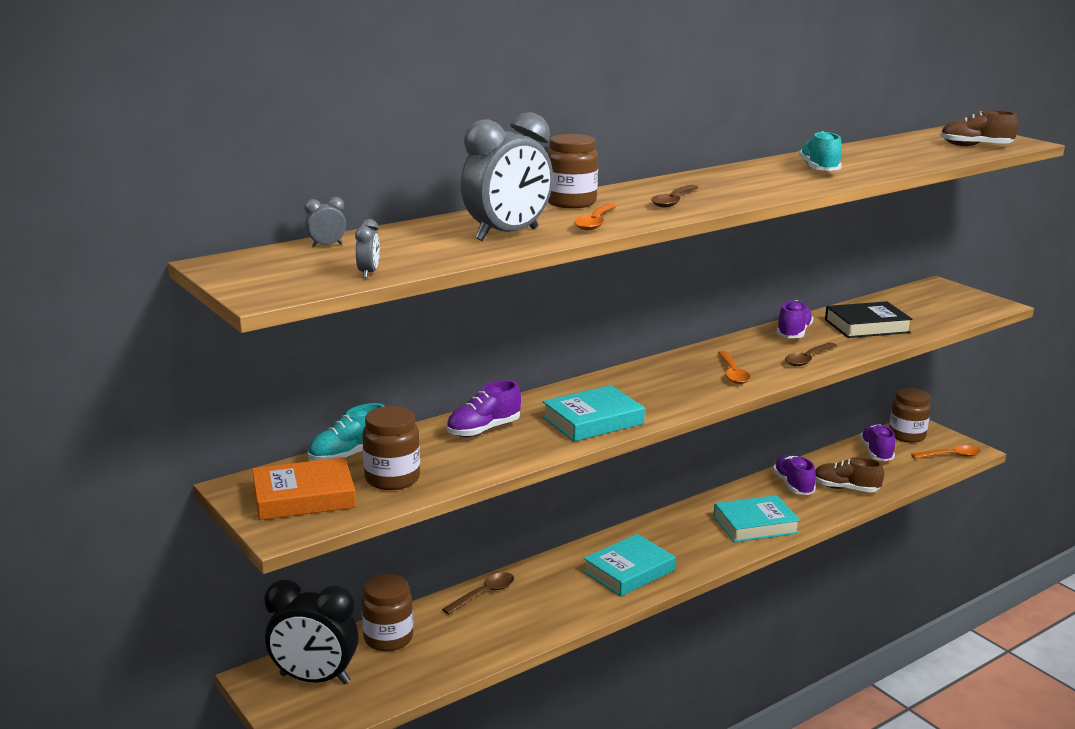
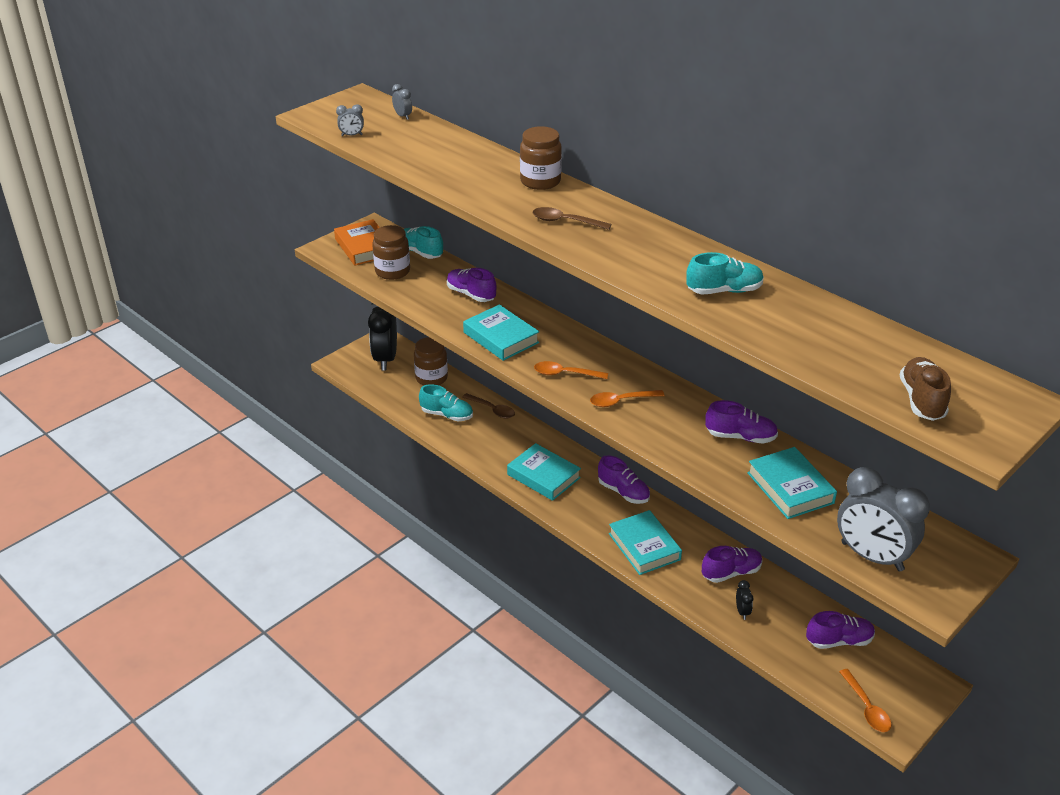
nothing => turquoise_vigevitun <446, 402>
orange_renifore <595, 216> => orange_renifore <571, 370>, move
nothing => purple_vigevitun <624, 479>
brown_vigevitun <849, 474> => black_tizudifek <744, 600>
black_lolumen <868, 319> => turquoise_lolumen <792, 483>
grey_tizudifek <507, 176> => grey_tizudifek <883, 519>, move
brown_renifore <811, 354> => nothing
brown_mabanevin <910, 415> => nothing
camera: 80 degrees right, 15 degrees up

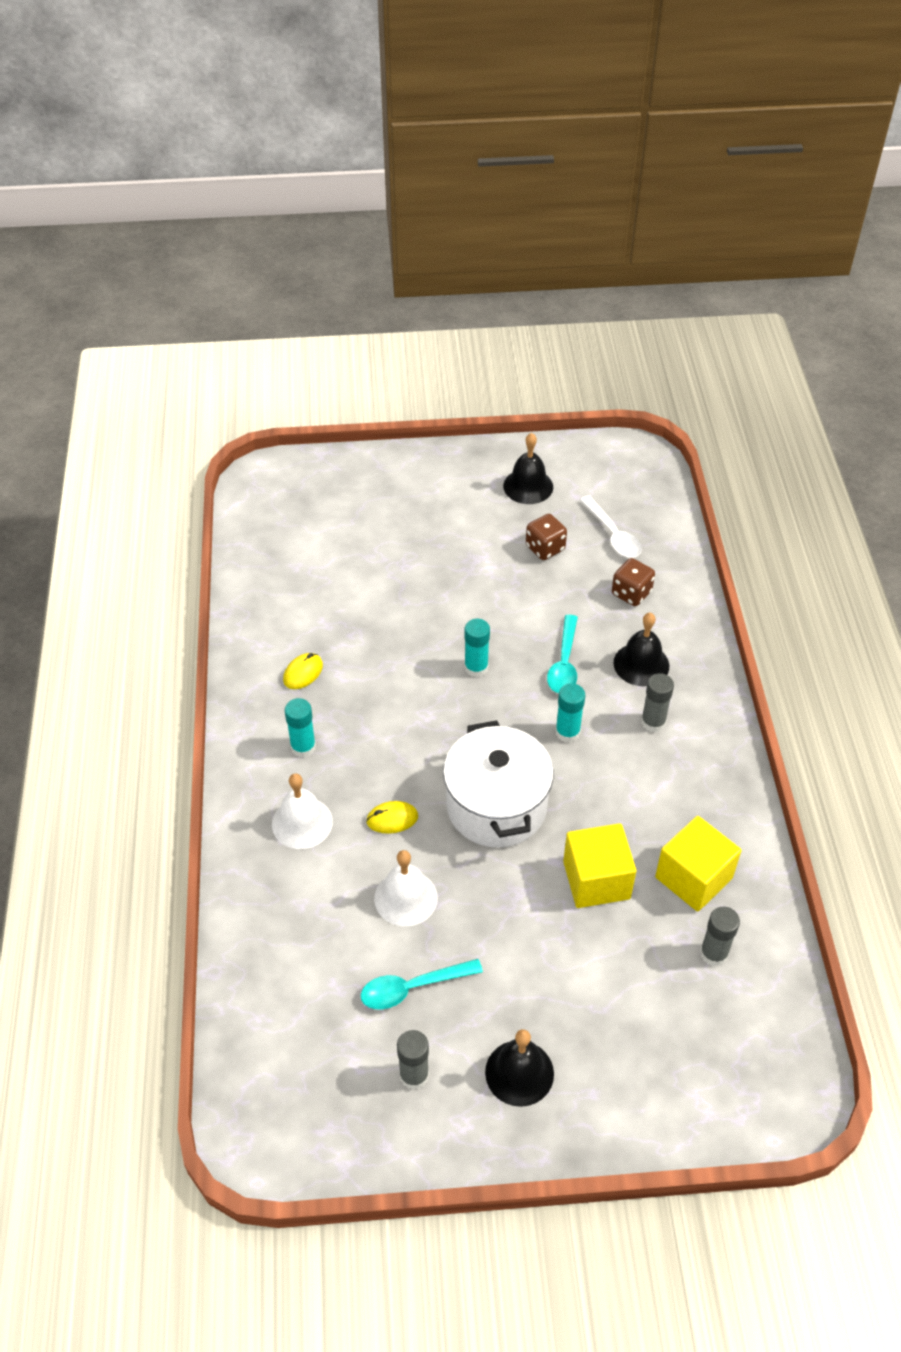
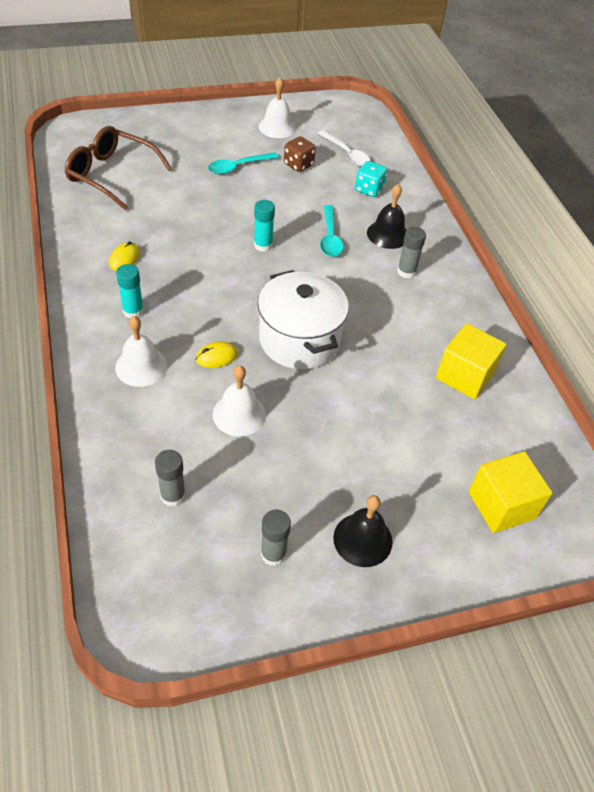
nothing => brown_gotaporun <118, 168>
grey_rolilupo <720, 936> => grey_rolilupo <170, 478>, move
turquoise_renifore <422, 984> => turquoise_renifore <243, 163>, move
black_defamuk <528, 468> => white_defamuk <277, 107>
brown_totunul <633, 582> => turquoise_totunul <371, 179>
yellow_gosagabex <599, 865> => yellow_gosagabex <510, 492>, move
turquoise_rolilupo <570, 712> => nothing
camera: 15 degrees left, 0 degrees up

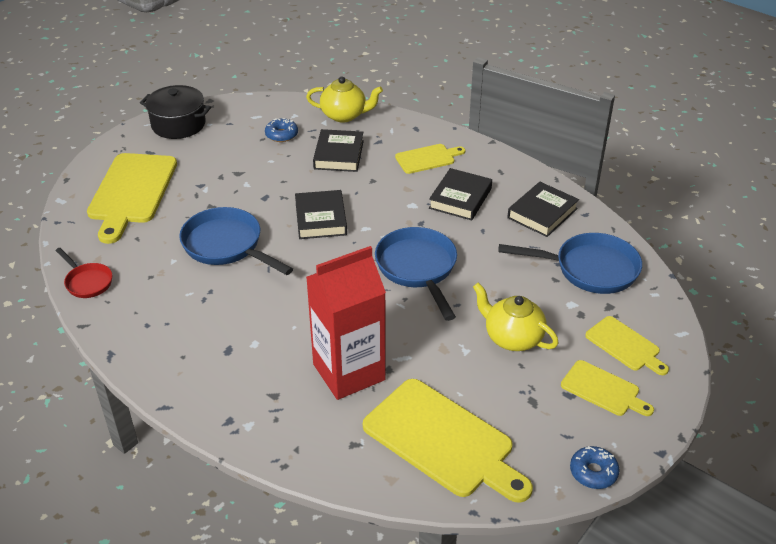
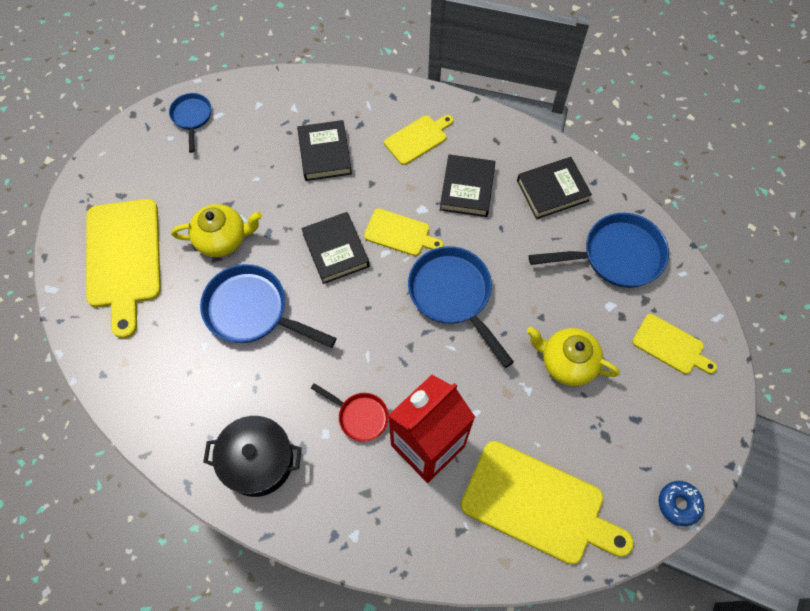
nothing => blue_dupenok <190, 123>
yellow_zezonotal <344, 99> => yellow_zezonotal <216, 230>, move
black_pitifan <175, 112> => black_pitifan <252, 456>, move
red_dupenok <83, 273> => red_dupenok <350, 412>, move
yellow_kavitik <607, 388> => yellow_kavitik <403, 232>, move
black_lolumen <543, 209> => black_lolumen <554, 188>, 45 degrees clockwise
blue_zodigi <281, 130> => nothing
camera: 15 degrees left, 25 degrees up

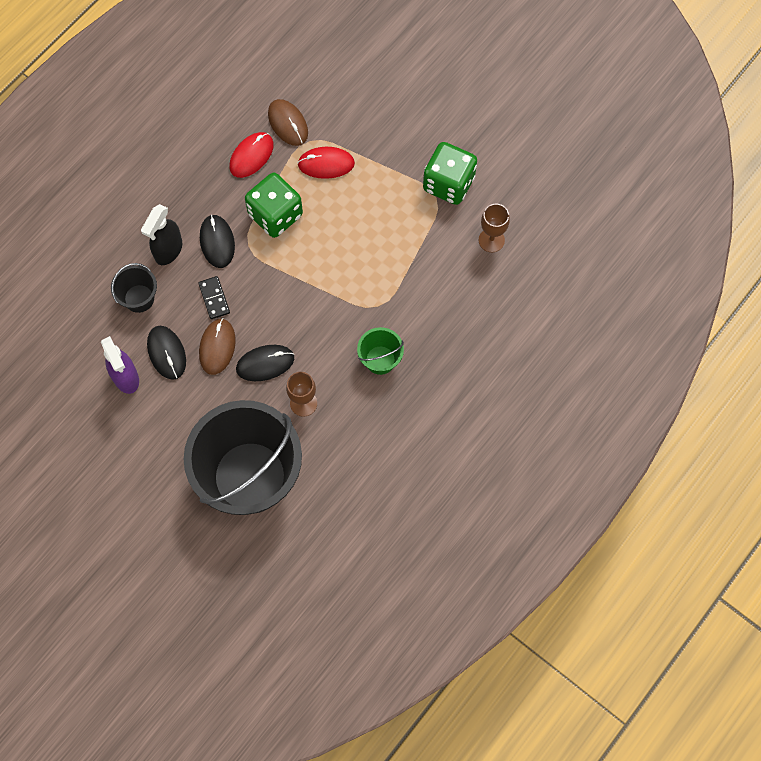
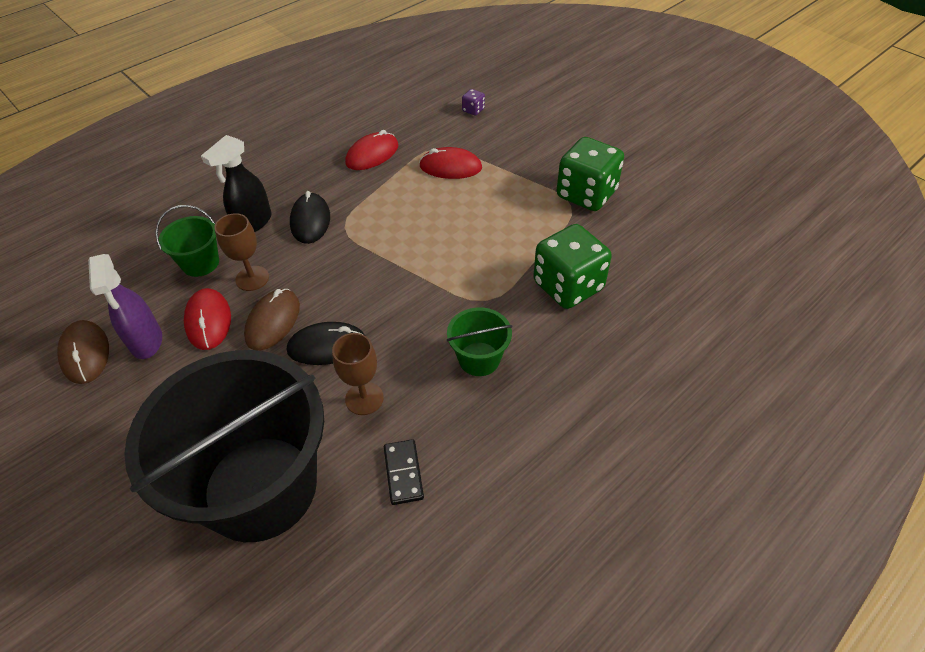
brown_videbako <288, 122> => brown_videbako <83, 352>, move
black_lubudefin <134, 288> => green_lubudefin <187, 241>
black_videbako <166, 353> => red_videbako <207, 319>
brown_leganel <494, 228> => brown_leganel <241, 252>, move
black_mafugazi <214, 297> => black_mafugazi <404, 472>, move
nothing => purple_totunul <473, 102>
green_totunul <274, 205> => green_totunul <572, 266>, move
camera: 10 degrees right, 20 degrees down

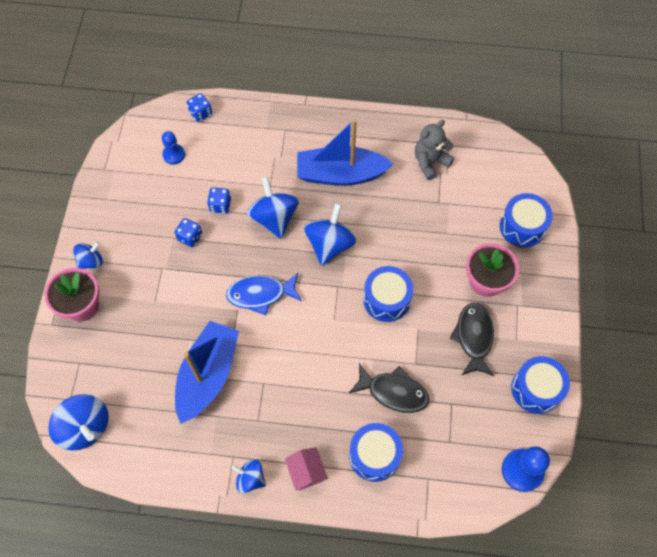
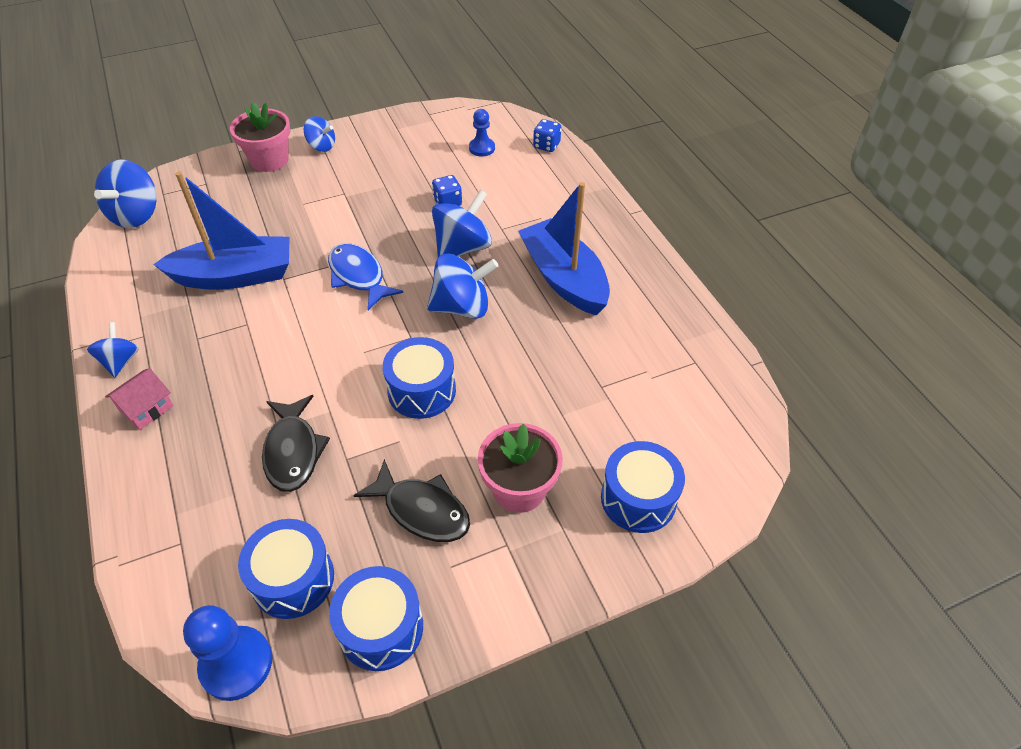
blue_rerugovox <376, 452> => blue_rerugovox <286, 569>, move
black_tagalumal <472, 339> => black_tagalumal <411, 500>, 60 degrees clockwise
blue_totunul <188, 232> => nothing
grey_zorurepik <434, 150> => nothing
camera: 60 degrees right, 15 degrees down

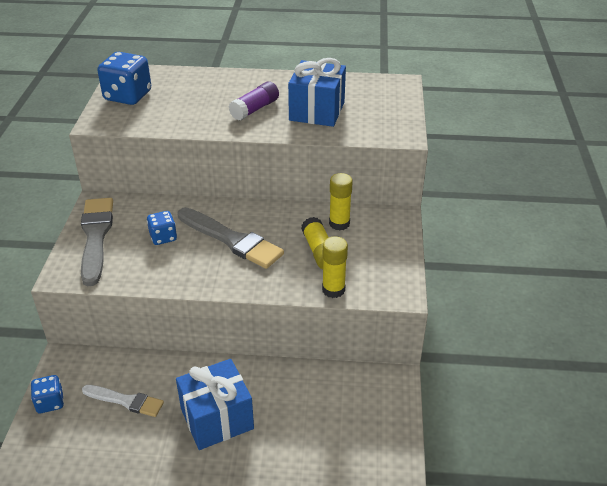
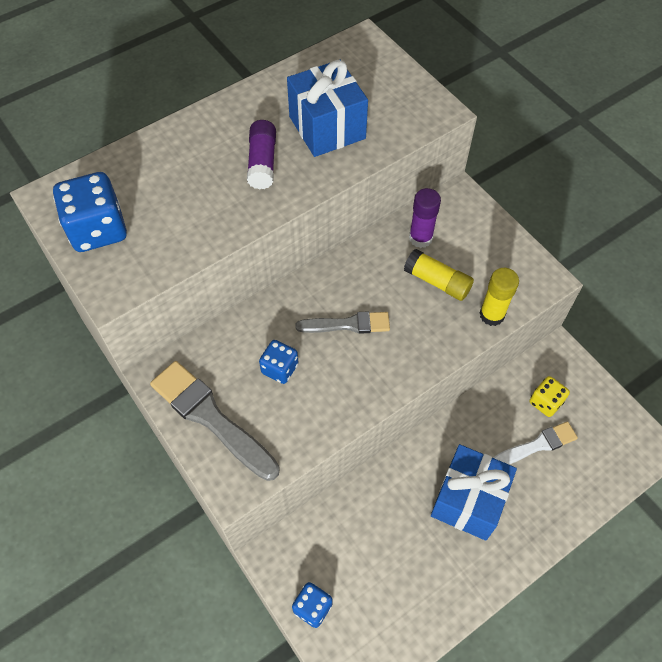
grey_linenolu <230, 238> => grey_linenolu <342, 322>, x0.62
yellow_rolilupo <341, 202> => purple_rolilupo <425, 218>
white_linenolu <123, 401> => white_linenolu <535, 442>, move
nothing => yellow_totunul <550, 396>
camera: 40 degrees left, 20 degrees up

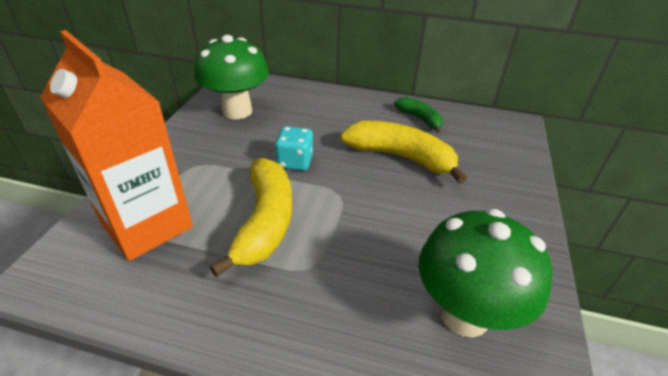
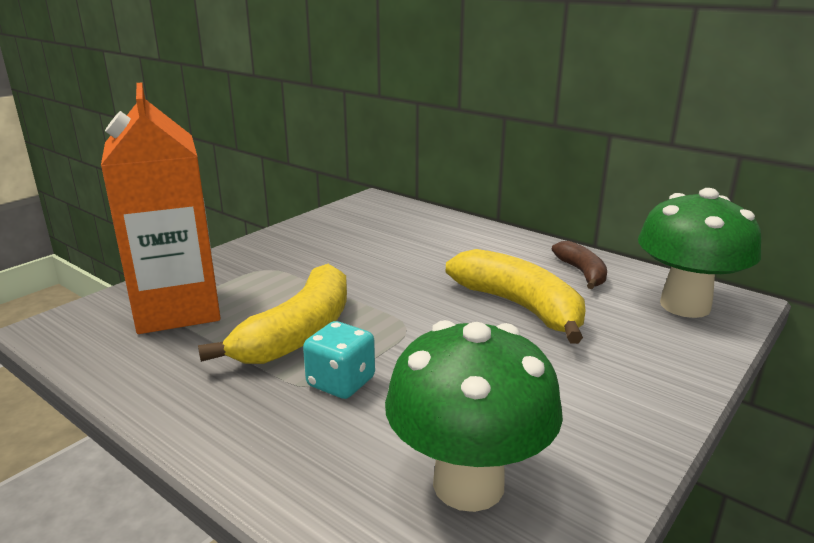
turquoise_totunul <294, 148> => turquoise_totunul <339, 360>, move
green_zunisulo <418, 115> => brown_zunisulo <579, 265>
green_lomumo <231, 77> => green_lomumo <699, 253>, move
camera: 25 degrees right, 15 degrees down

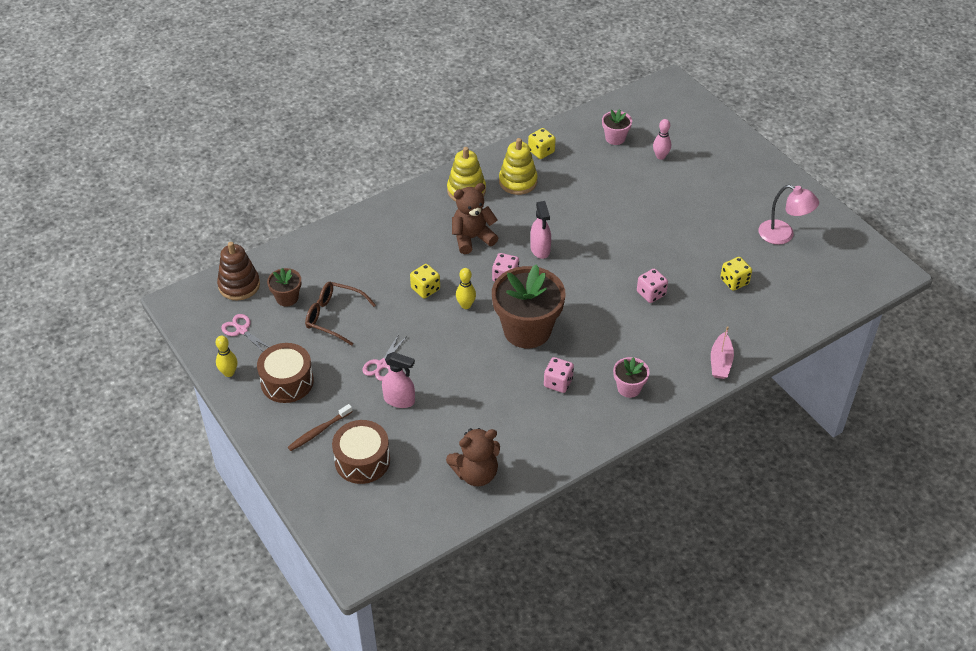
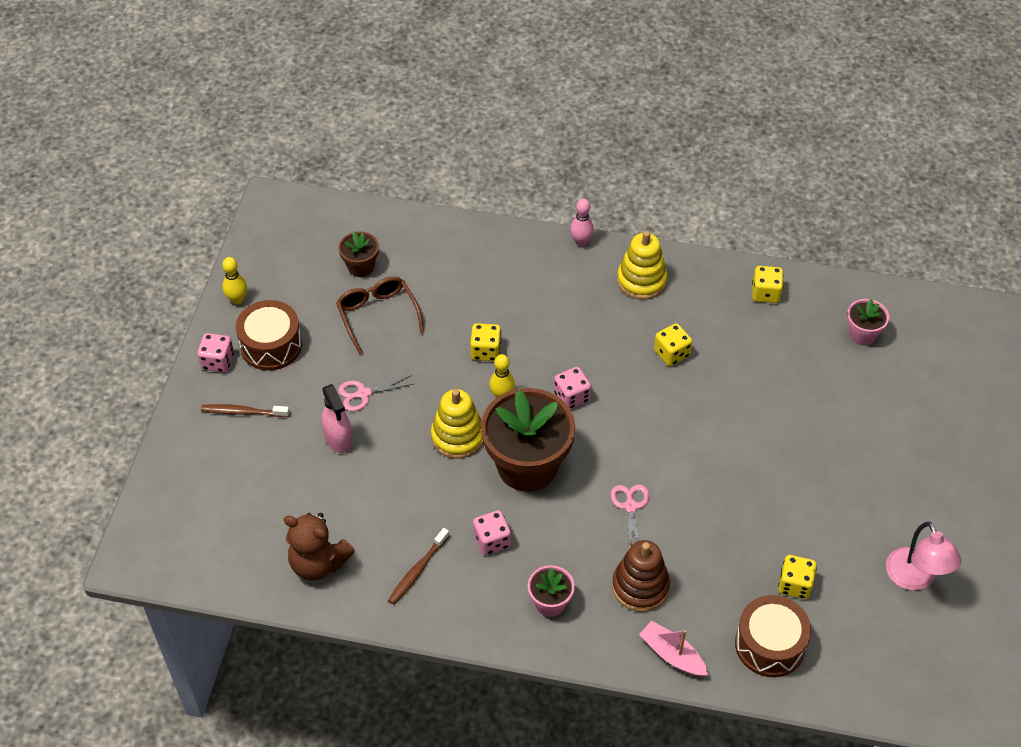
pink_totunul <652, 286> => pink_totunul <215, 352>, move
nothing => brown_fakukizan <418, 566>
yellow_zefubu <518, 166> => yellow_zefubu <457, 424>, move
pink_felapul <662, 139> => pink_felapul <582, 222>, move
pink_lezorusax <245, 333> => pink_lezorusax <630, 516>, move
brown_zefubu <238, 271> => brown_zefubu <641, 576>, move
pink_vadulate <722, 352> => pink_vadulate <673, 649>, 75 degrees clockwise
nothing => yellow_totunul <673, 344>
brown_rerugovox <361, 452> => brown_rerugovox <773, 636>, move
brown_zorurepik <475, 218> => nothing
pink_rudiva <540, 230> => nothing
camera: 45 degrees right, 5 degrees up

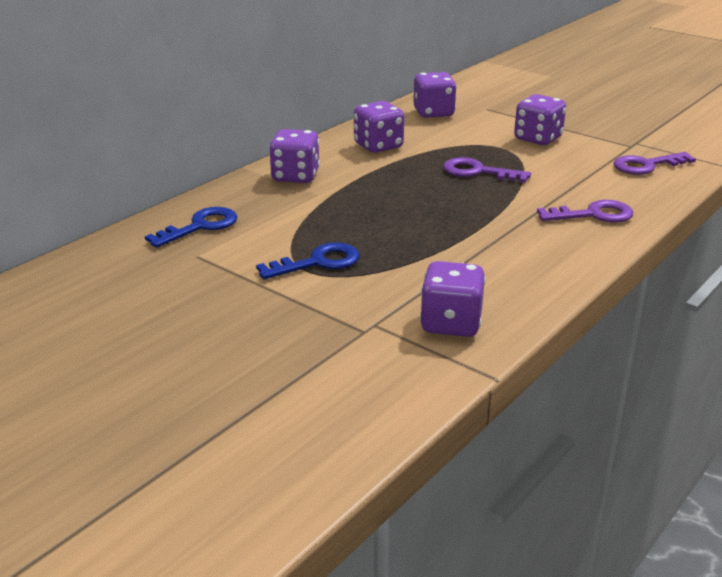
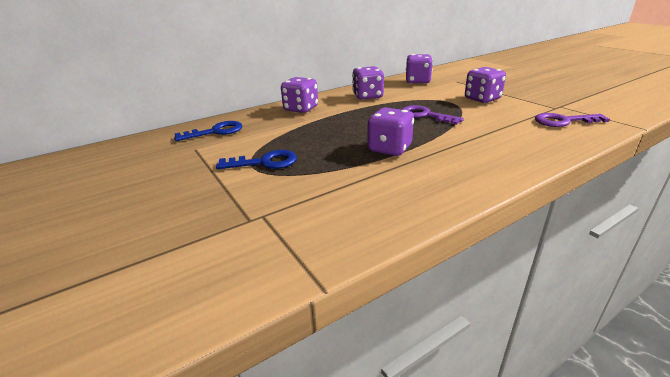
purple_totunul <453, 299> => purple_totunul <390, 131>, move
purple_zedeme <585, 211> => nothing
camera: 20 degrees right, 0 degrees up

